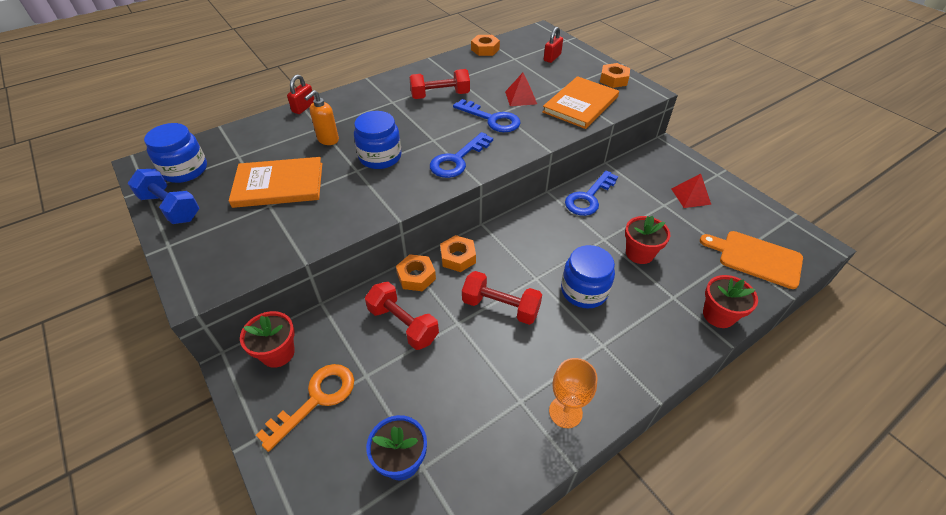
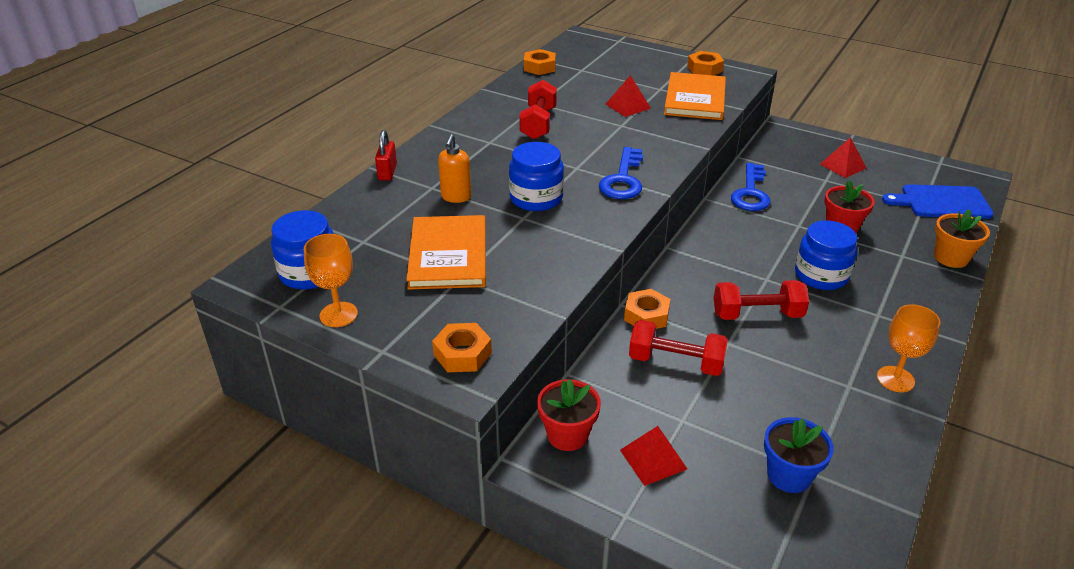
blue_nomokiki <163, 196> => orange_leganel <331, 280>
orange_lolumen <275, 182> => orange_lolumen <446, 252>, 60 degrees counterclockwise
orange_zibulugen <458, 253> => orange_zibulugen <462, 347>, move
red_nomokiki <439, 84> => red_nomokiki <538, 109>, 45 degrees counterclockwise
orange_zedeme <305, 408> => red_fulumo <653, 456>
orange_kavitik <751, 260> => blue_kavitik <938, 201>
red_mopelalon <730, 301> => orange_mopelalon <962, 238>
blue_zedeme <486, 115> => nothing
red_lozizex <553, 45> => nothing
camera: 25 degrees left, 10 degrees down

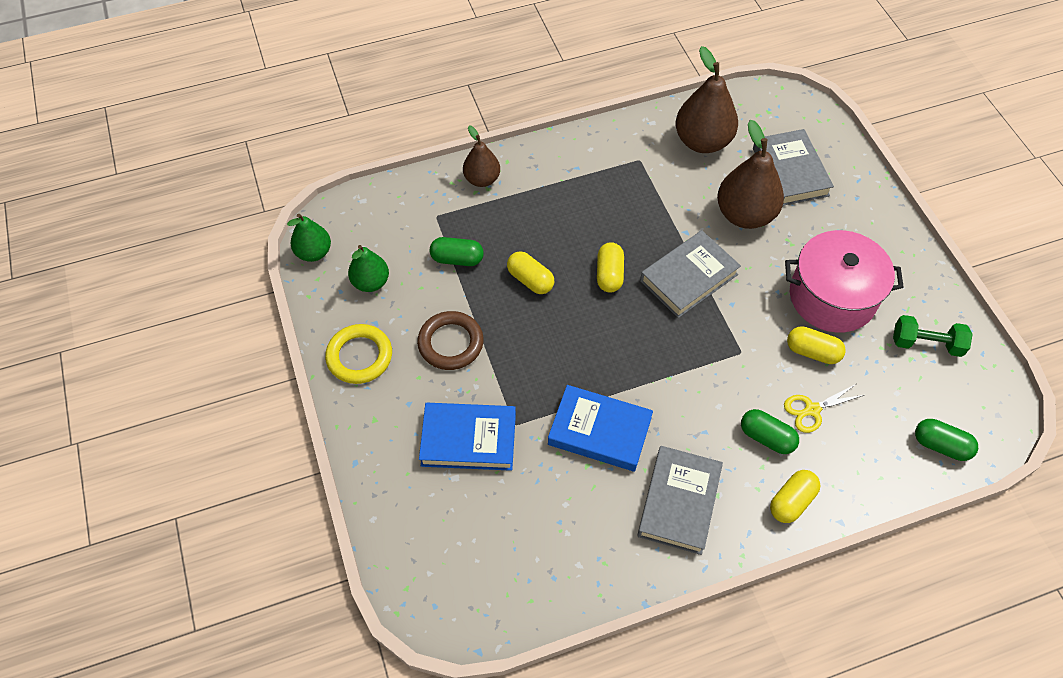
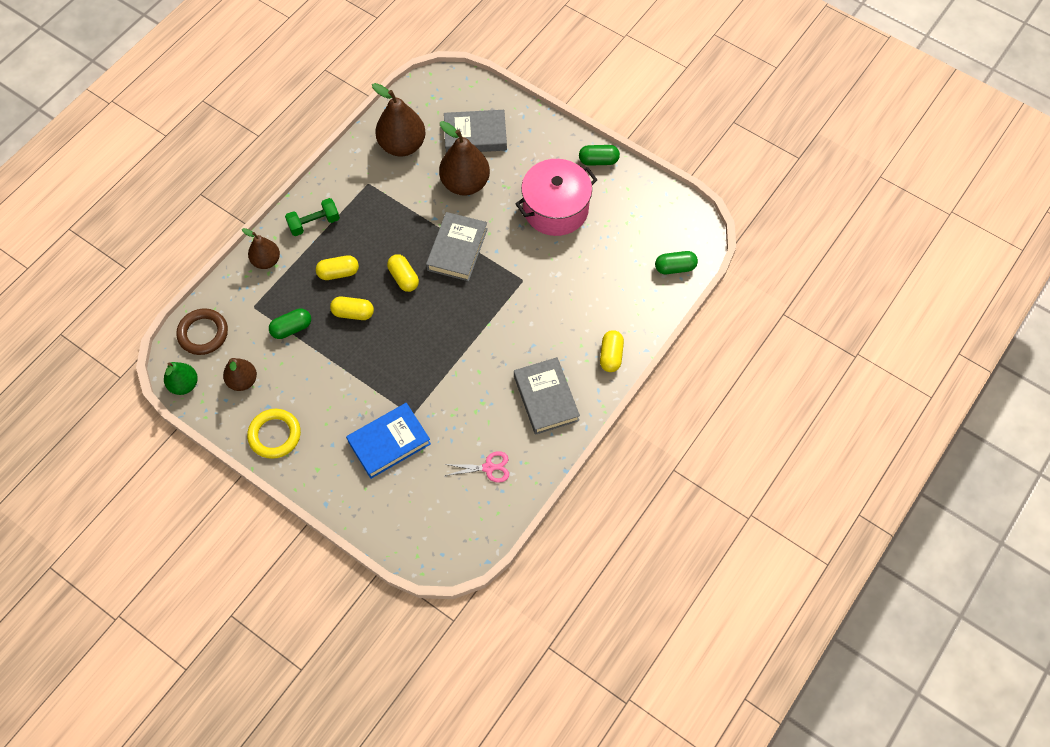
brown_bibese <450, 340> => brown_bibese <202, 332>, move
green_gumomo <368, 268> => brown_gumomo <240, 374>
green_nomokiki <933, 336> => green_nomokiki <312, 217>, move
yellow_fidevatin <816, 345> => yellow_fidevatin <337, 267>, move
grey_lolumen <793, 167> => grey_lolumen <475, 131>, 45 degrees counterclockwise
nothing => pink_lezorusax <476, 467>
green_fidevatin <770, 431> => green_fidevatin <599, 155>, move
blue_lolumen <600, 428> => nothing
yellow_lezorusax <824, 408> => nothing
camera: 35 degrees left, 5 degrees up

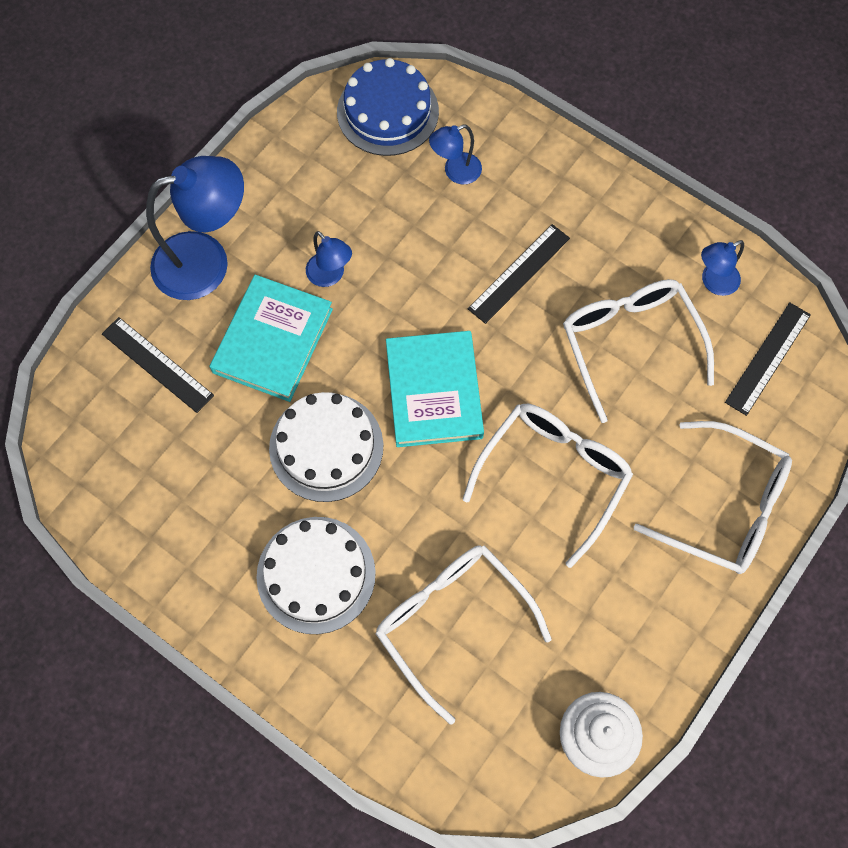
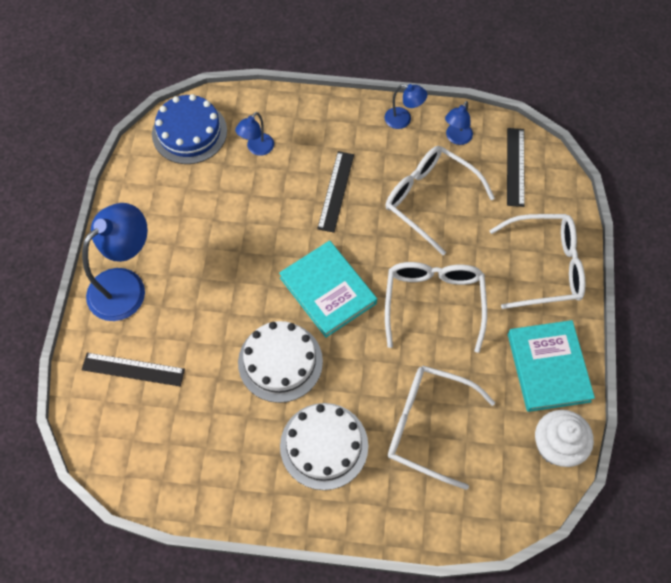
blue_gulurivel <329, 259> => blue_gulurivel <406, 106>, move
turquoise_lolumen <271, 338> => turquoise_lolumen <551, 366>, move
camera: 30 degrees left, 5 degrees down

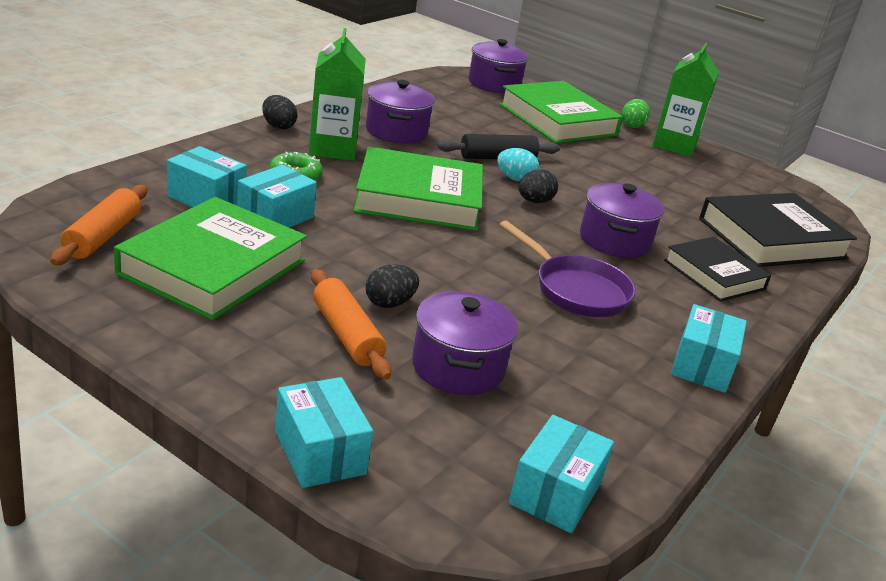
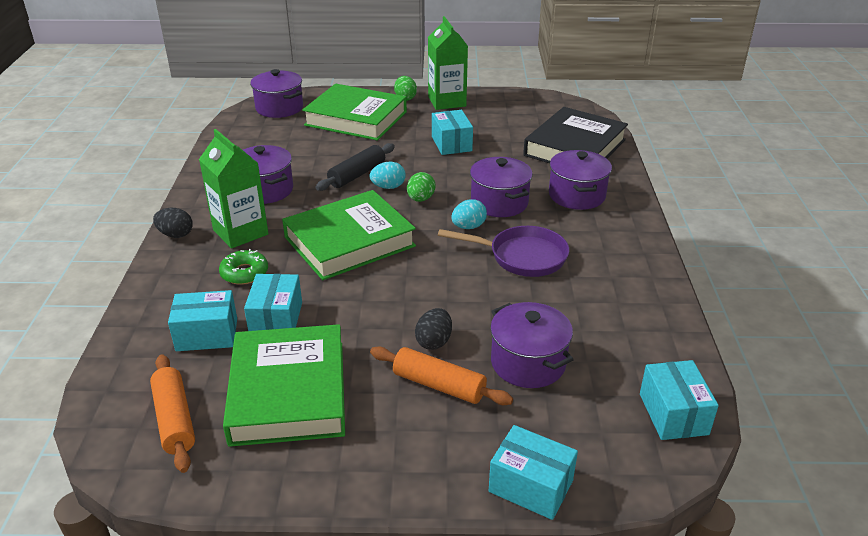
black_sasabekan <538, 186> => green_sasabekan <421, 187>
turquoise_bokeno <709, 348> => turquoise_bokeno <452, 132>, move
nothing => turquoise_sasabekan <469, 214>
black_lolumen <717, 269> => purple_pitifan <580, 180>
camera: 30 degrees left, 5 degrees up

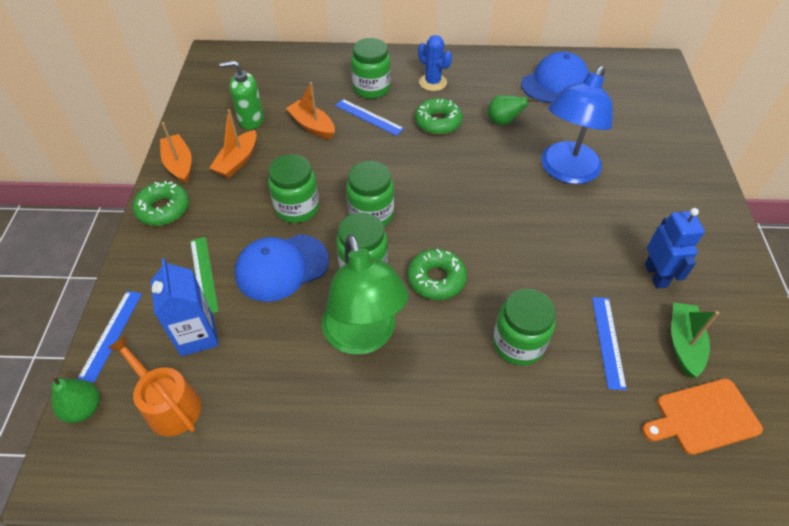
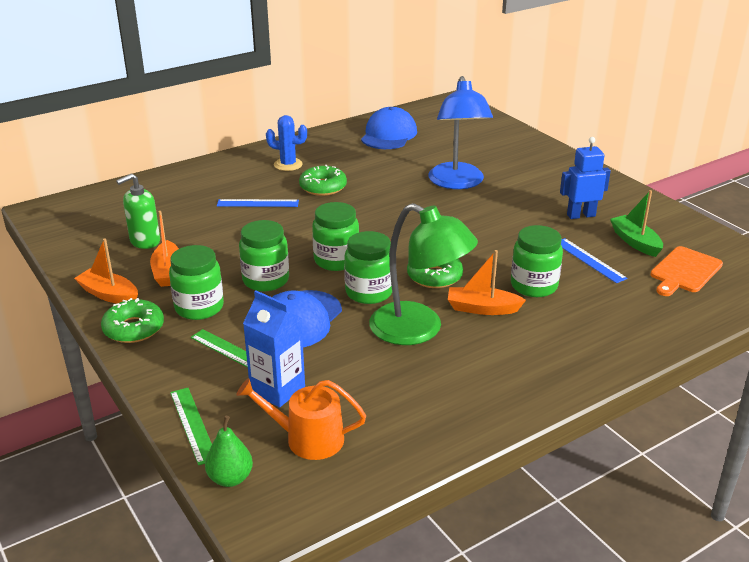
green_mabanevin <371, 68> => green_mabanevin <196, 282>, move
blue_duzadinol <109, 337> => green_duzadinol <191, 426>
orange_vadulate <310, 110> => orange_vadulate <487, 282>, move
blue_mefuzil <675, 248> => blue_mefuzil <585, 178>, 60 degrees counterclockwise
green_gumomo <512, 110> => nothing
camera: 35 degrees left, 20 degrees down

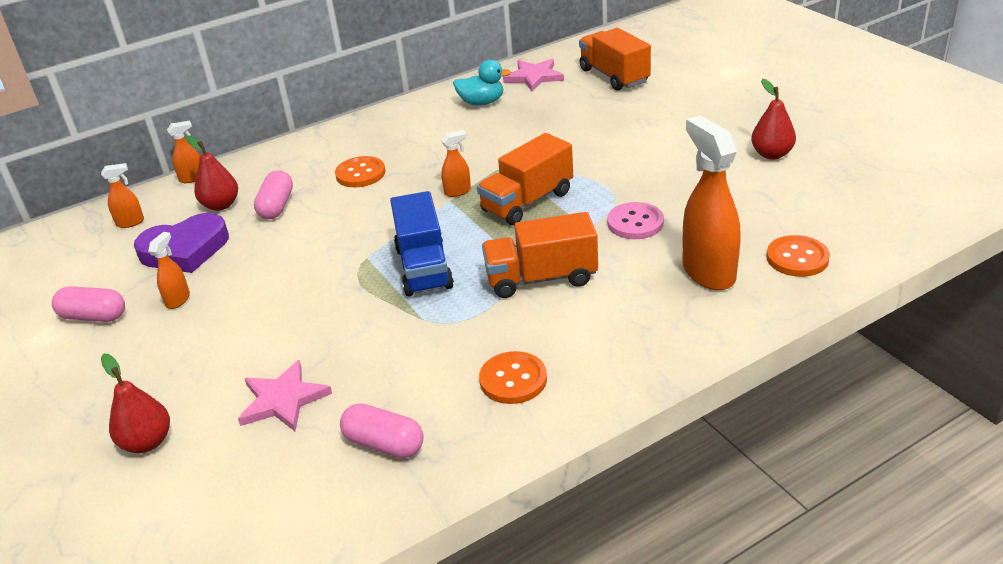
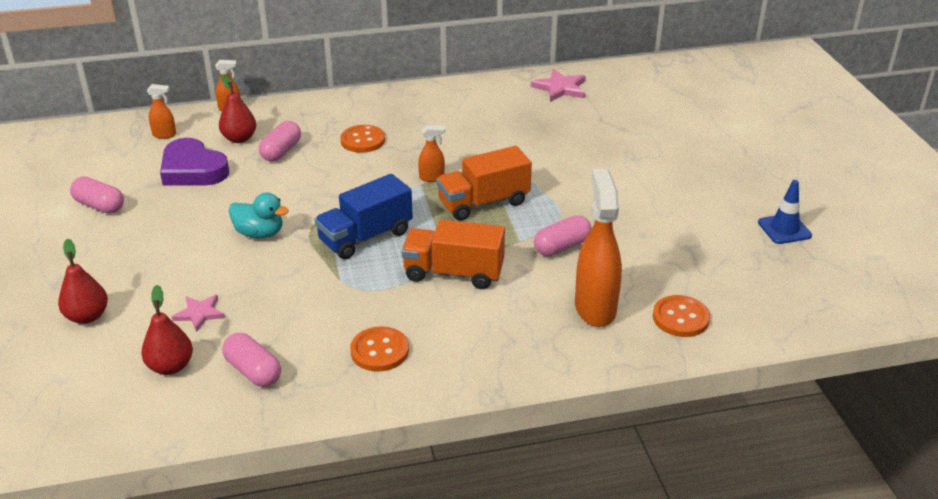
red_gumomo <773, 119> => red_gumomo <167, 330>, move
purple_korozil <181, 243> => purple_korozil <195, 161>, 45 degrees clockwise
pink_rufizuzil <285, 395> => pink_rufizuzil <198, 313>, x0.66
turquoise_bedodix <482, 83> => turquoise_bedodix <259, 215>, move
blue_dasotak <422, 243> => blue_dasotak <364, 216>, 45 degrees clockwise
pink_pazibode <635, 220> => pink_fidevatin <563, 235>
nothing => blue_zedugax <785, 212>
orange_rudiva <169, 270> => nothing
orange_dasotak <615, 59> => nothing
camera: 15 degrees right, 0 degrees up

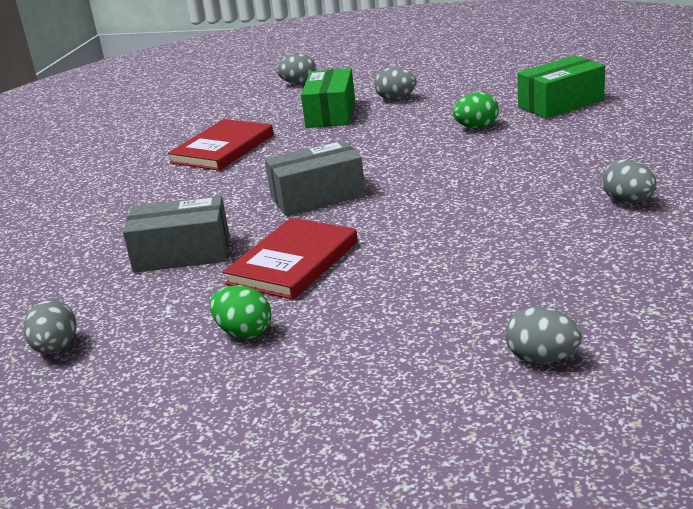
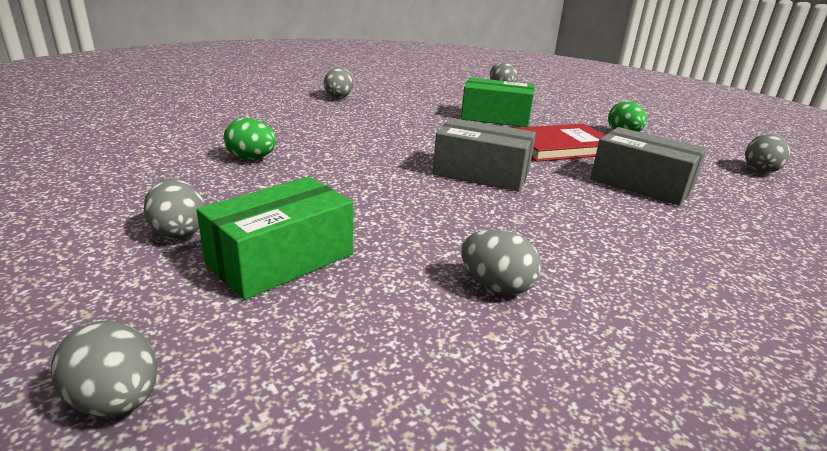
green_bokeno <561, 87> => green_bokeno <497, 102>, move
red_lolumen <220, 145> => grey_sasabekan <501, 262>
camera: 145 degrees left, 0 degrees up

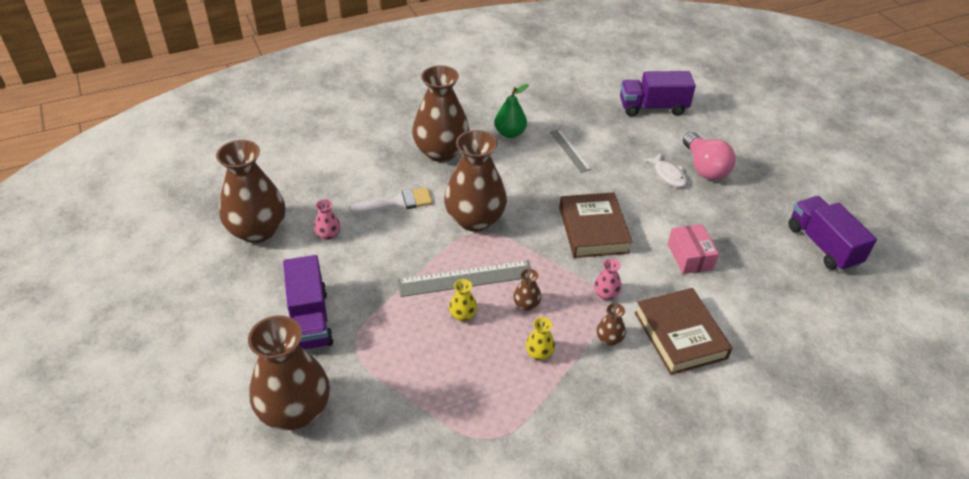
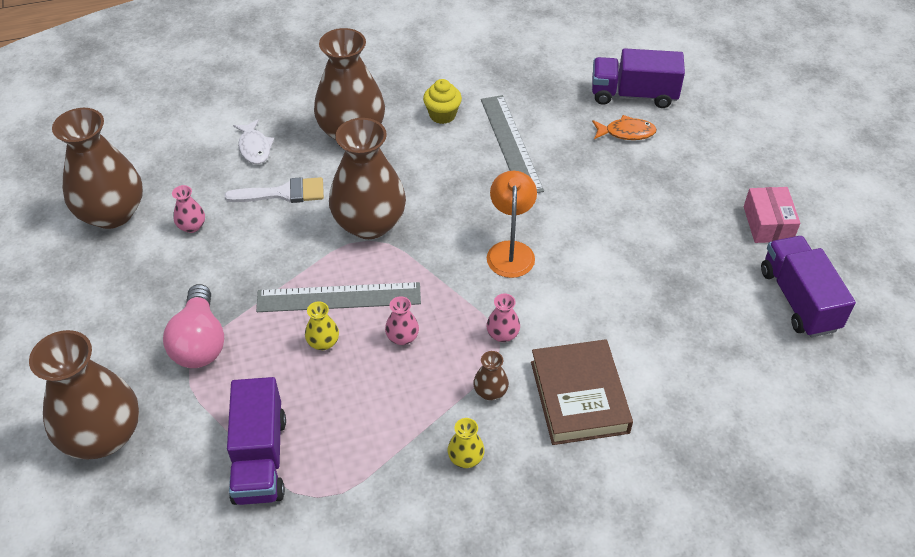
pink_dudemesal <709, 156> => pink_dudemesal <193, 326>, move
purple_dasotak <308, 302> => purple_dasotak <256, 441>, move
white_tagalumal <665, 170> => white_tagalumal <253, 141>, move
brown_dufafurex <527, 290> => pink_dufafurex <402, 320>
green_gumomo <512, 111> => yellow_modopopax <442, 101>
yellow_dufafurex <540, 338> => yellow_dufafurex <466, 443>, move
grey_duzadinol <570, 151> => grey_duzadinol <512, 144>, x1.67
brown_lolumen <595, 225> => orange_gulurivel <512, 224>
nothing => orange_tagalumal <624, 127>
pink_bokeno <693, 249> => pink_bokeno <772, 215>, move
camera: 10 degrees right, 5 degrees up

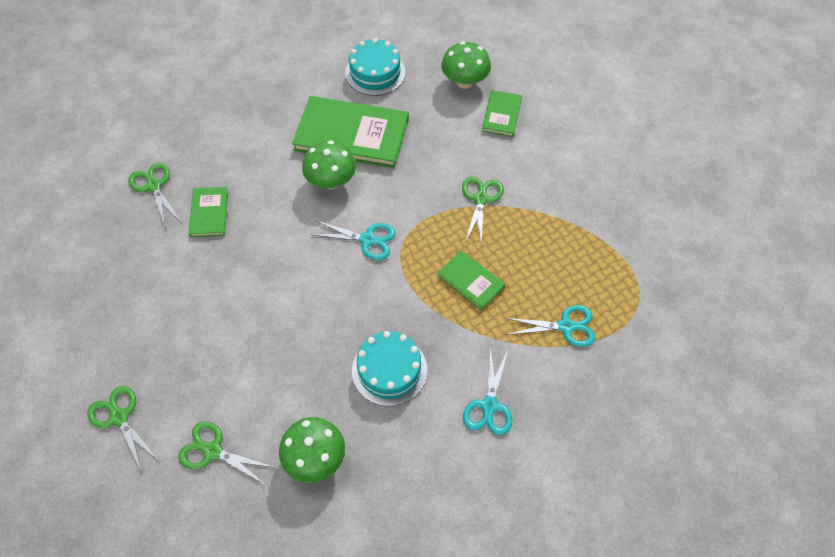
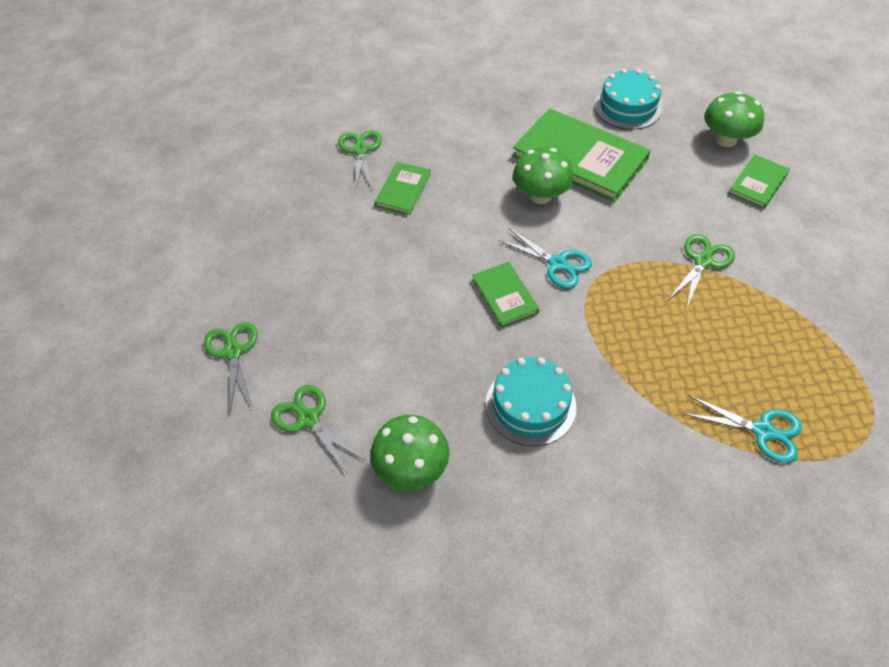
green_lolumen <471, 280> => green_lolumen <506, 295>, move
turquoise_lezorusax <487, 391> => nothing
camera: 25 degrees right, 5 degrees down

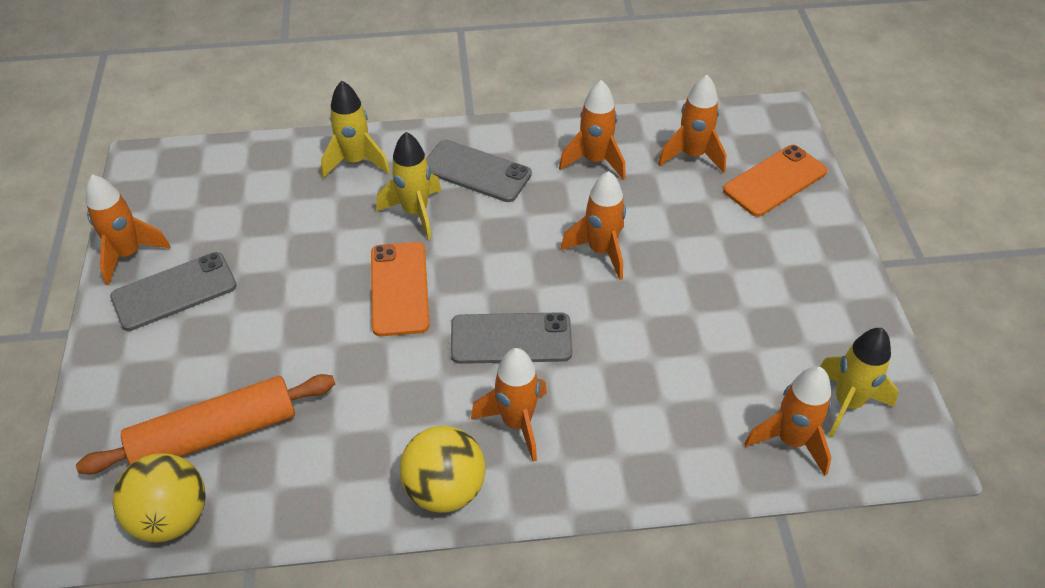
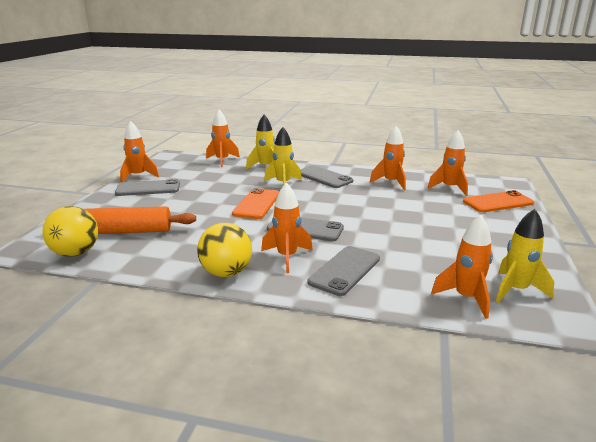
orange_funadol <593, 225> => orange_funadol <223, 138>, move
nothing => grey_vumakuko <344, 271>
camera: 20 degrees right, 25 degrees down

